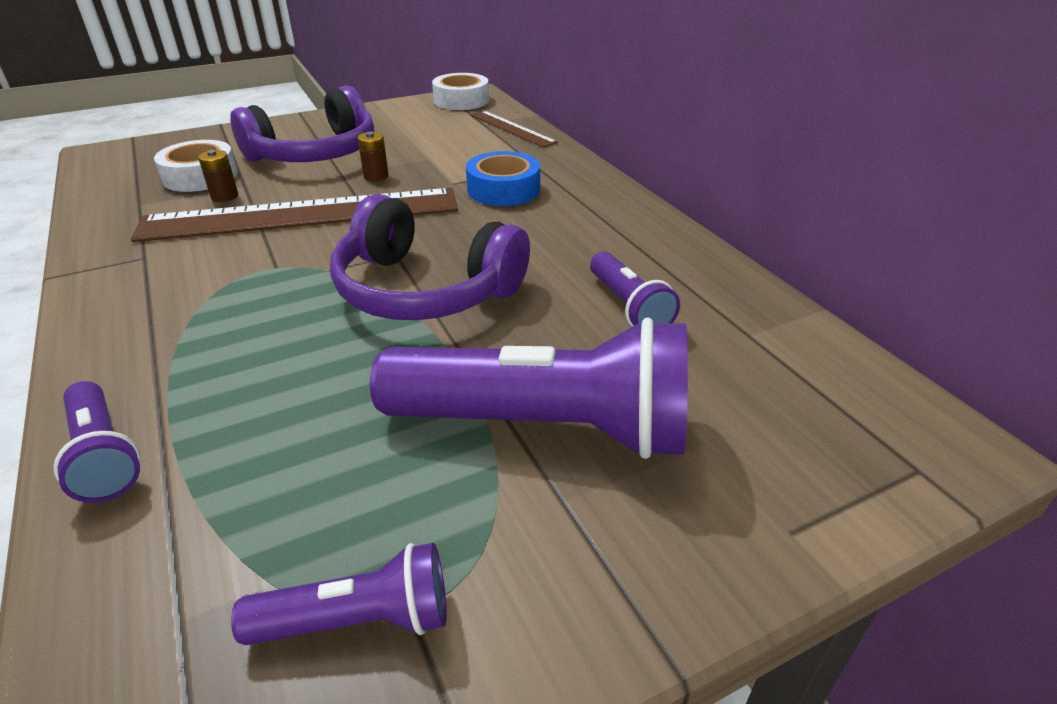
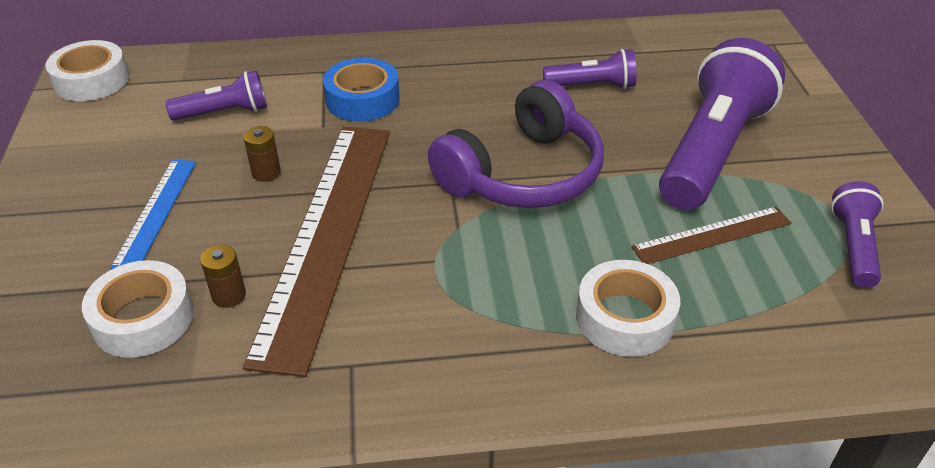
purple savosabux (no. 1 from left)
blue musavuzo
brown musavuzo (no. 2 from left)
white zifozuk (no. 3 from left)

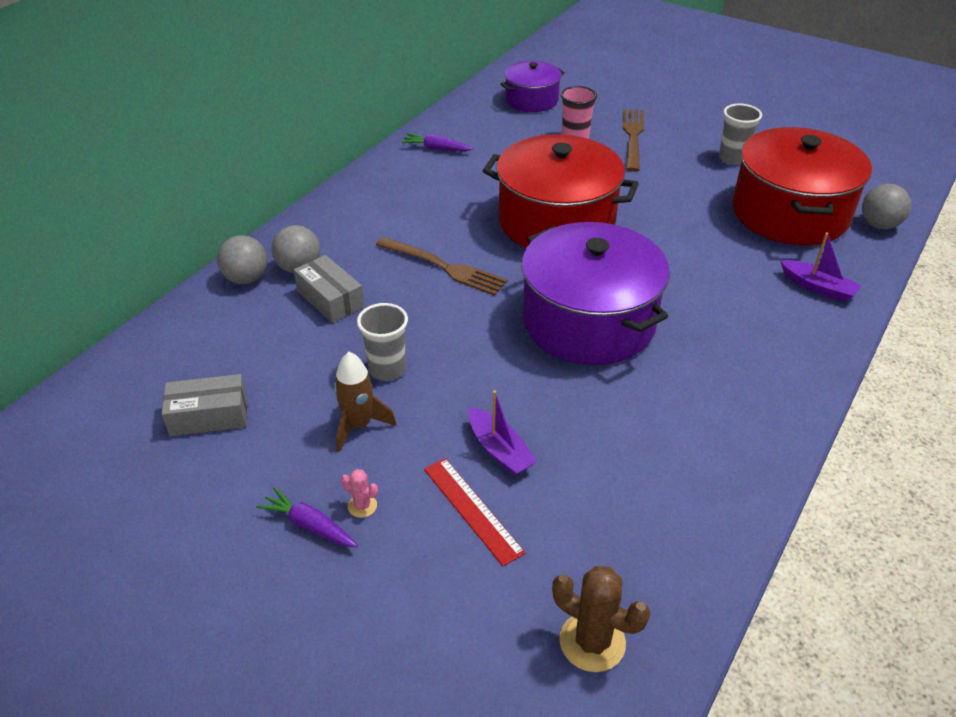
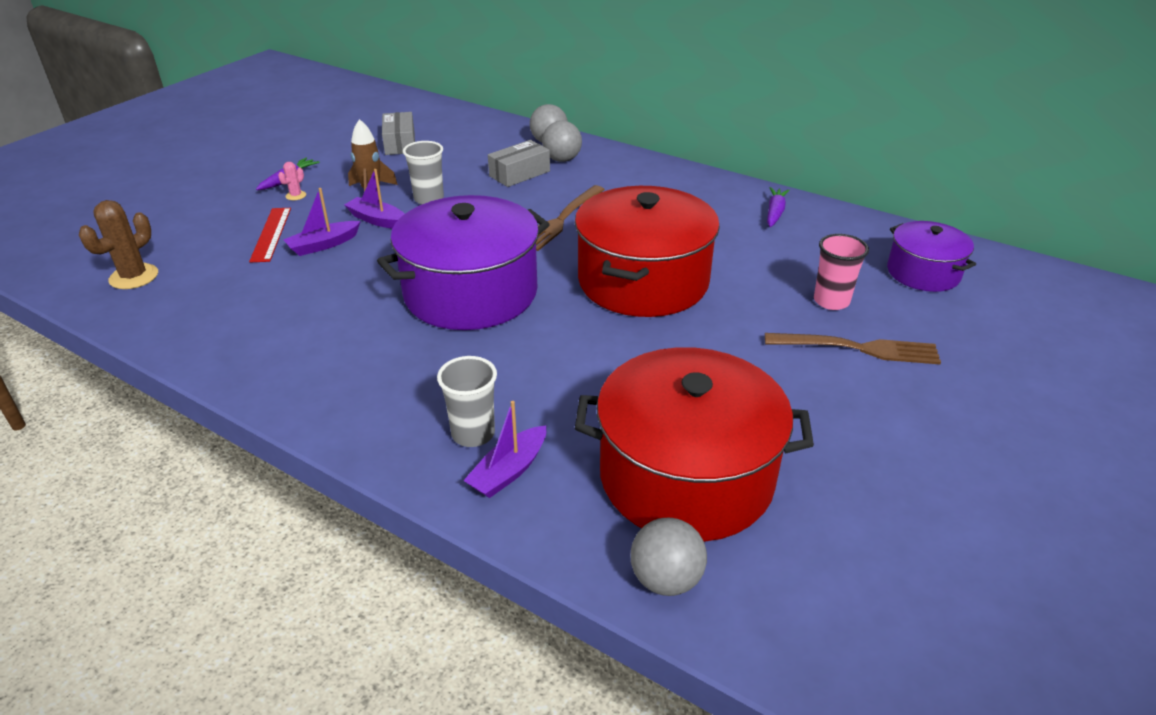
red musavuzo
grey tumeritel (no. 2 from left)
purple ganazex (no. 2 from left)

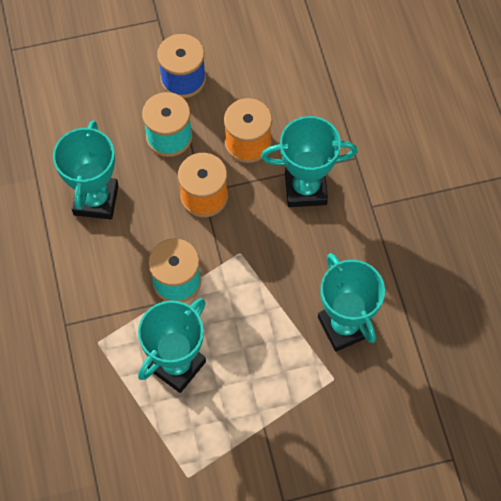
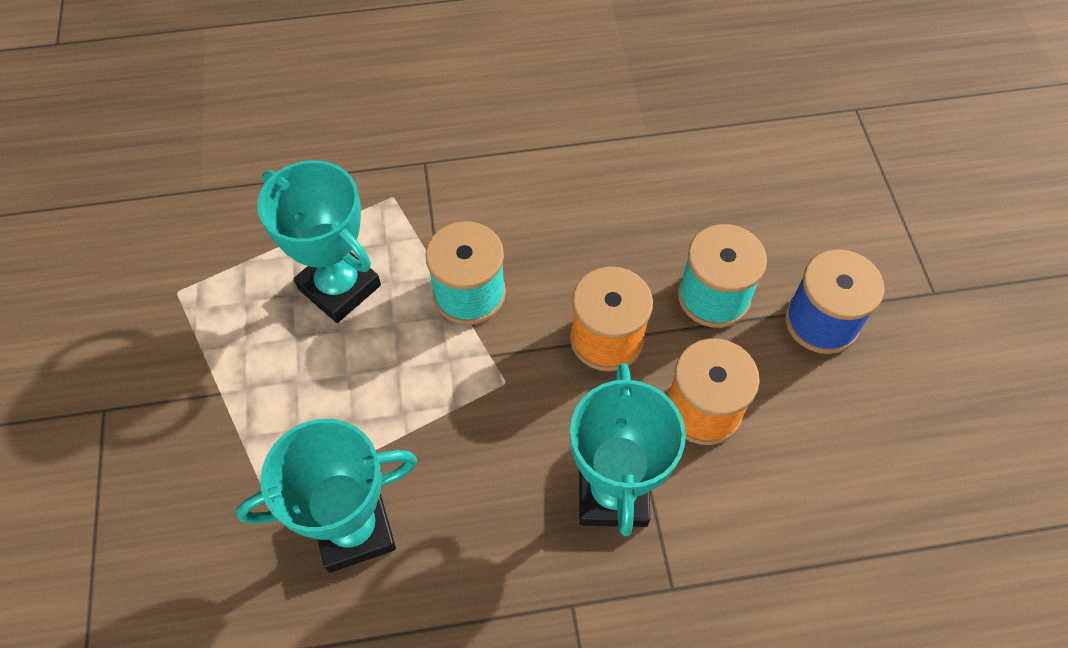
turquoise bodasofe (no. 1 from left in the first image)

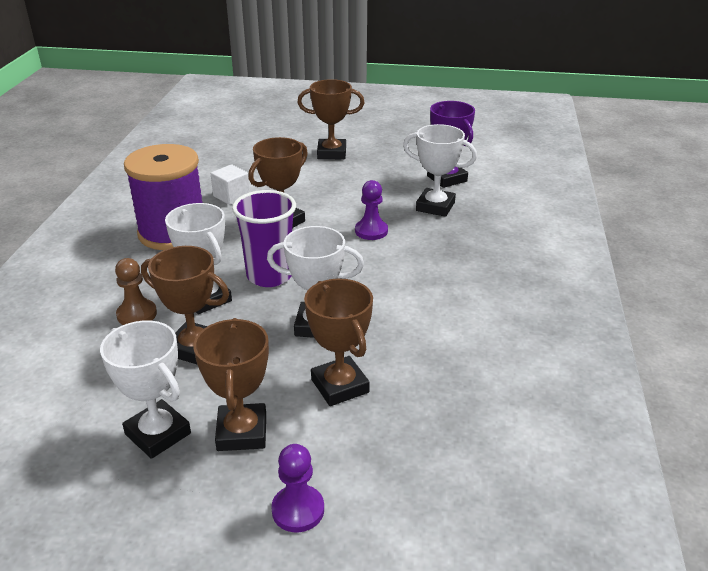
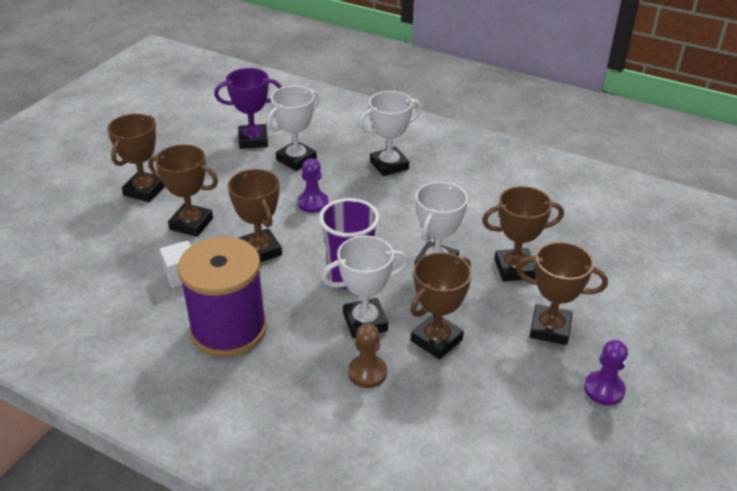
white bodasofe (no. 3 from left)
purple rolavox (no. 2 from left)
brown bodasofe (no. 2 from left)

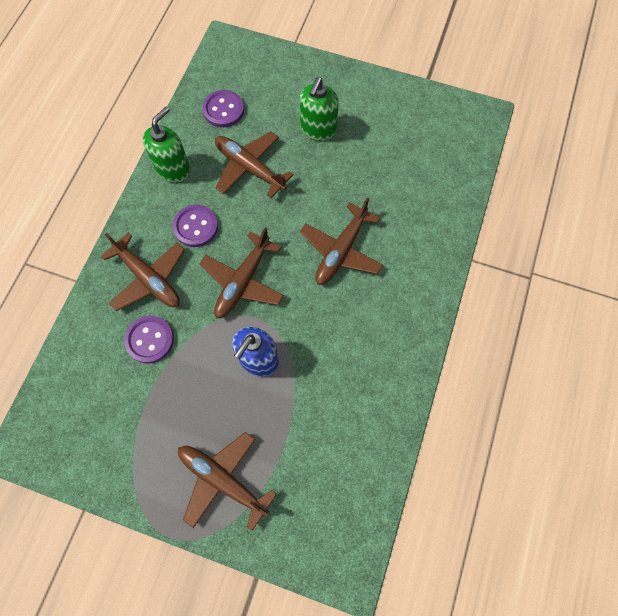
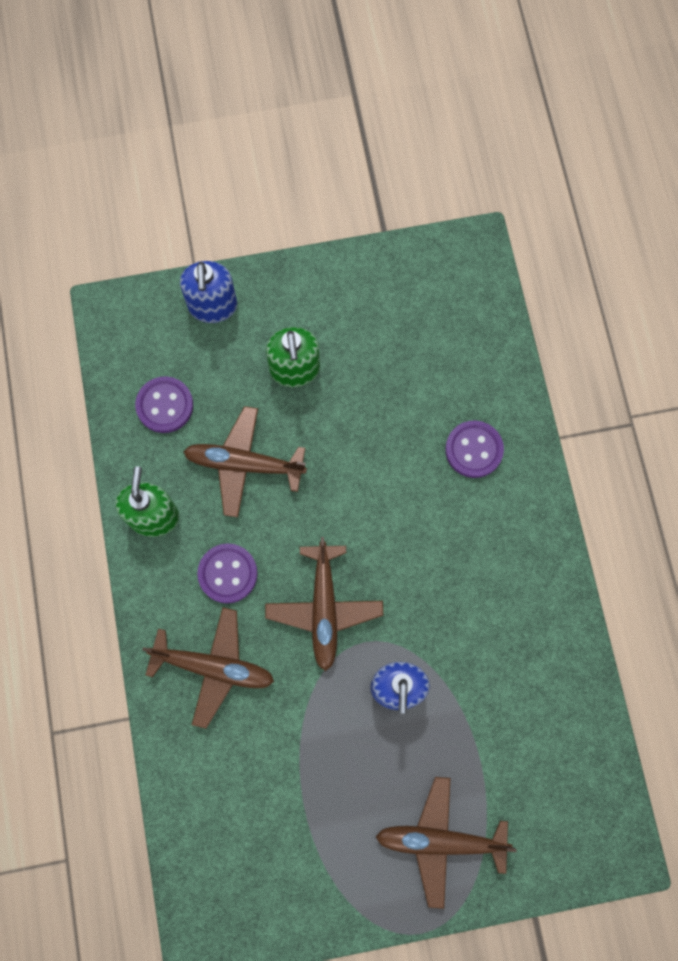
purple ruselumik (no. 3 from left)
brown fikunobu (no. 5 from left in the first image)
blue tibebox (no. 1 from left)

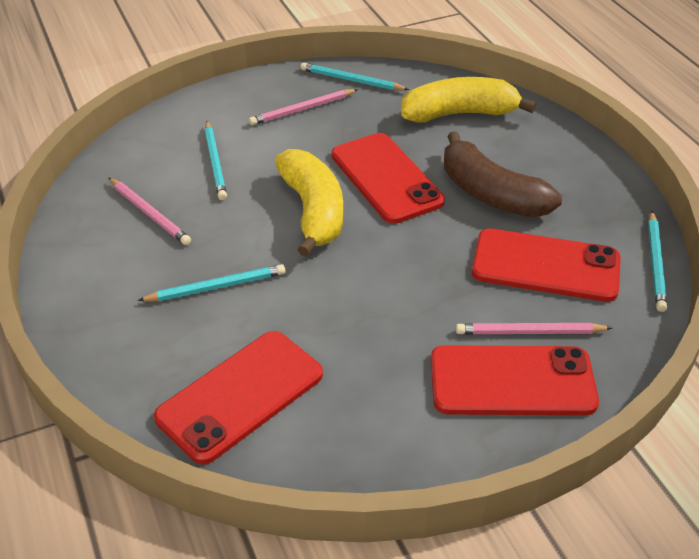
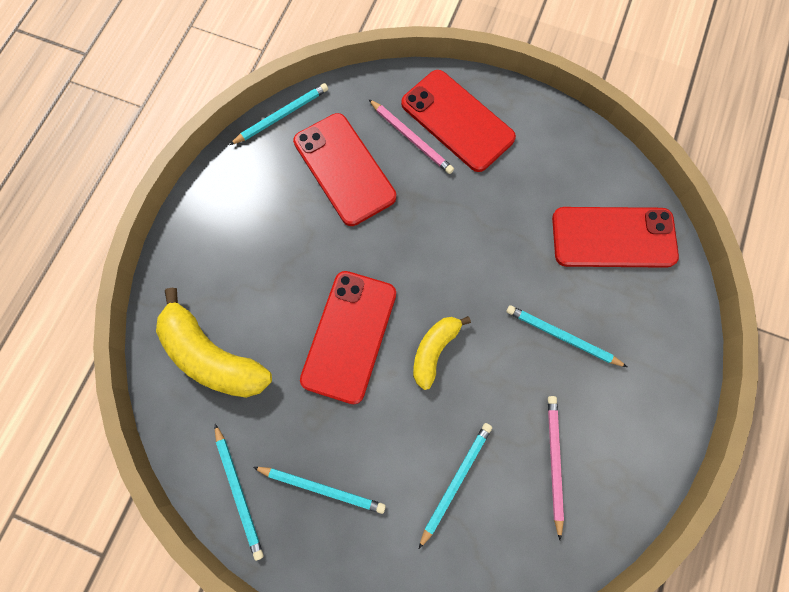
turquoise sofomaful (no. 3 from left)
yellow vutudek (no. 2 from left)
brown vutudek

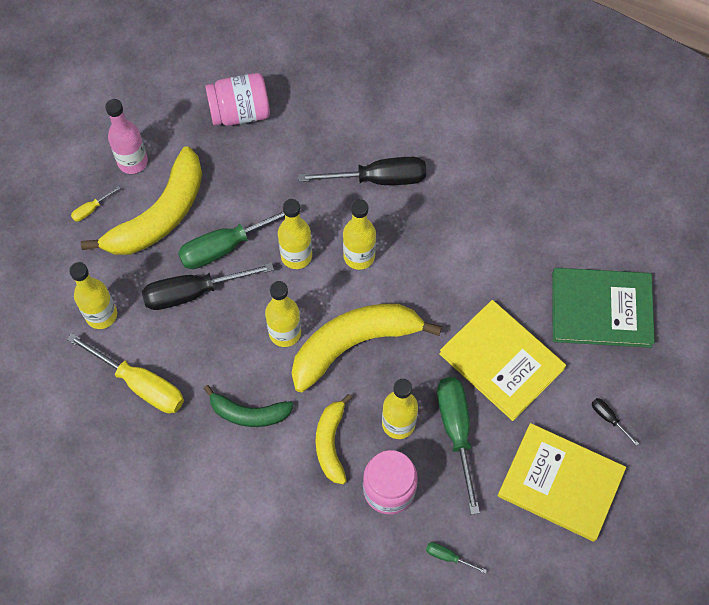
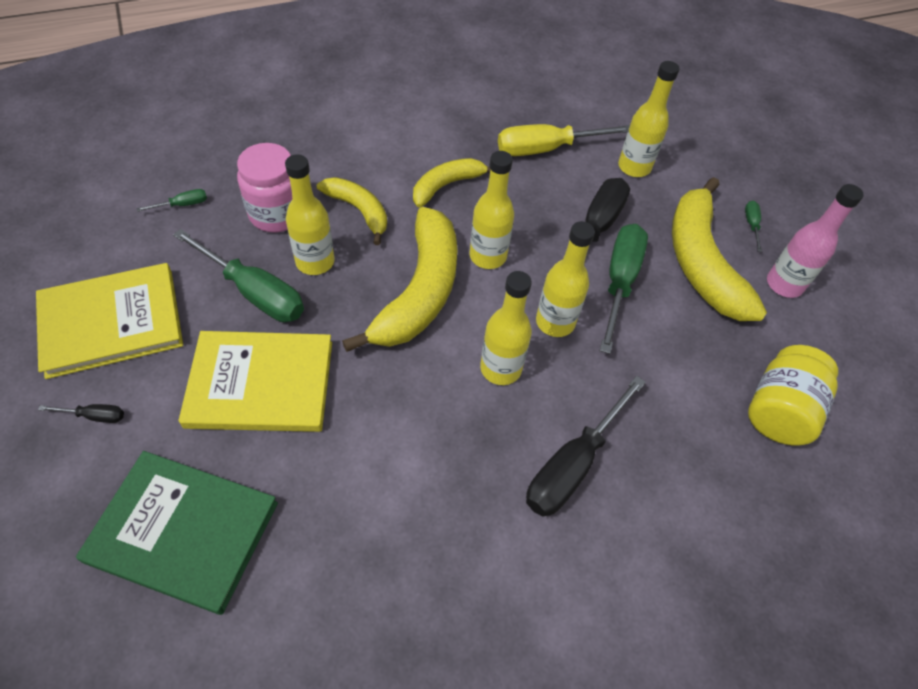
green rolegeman (no. 4 from left)
yellow vutudek (no. 3 from left)
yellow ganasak
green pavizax

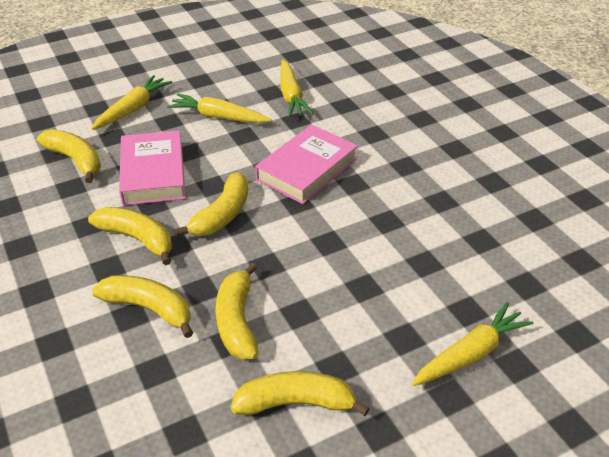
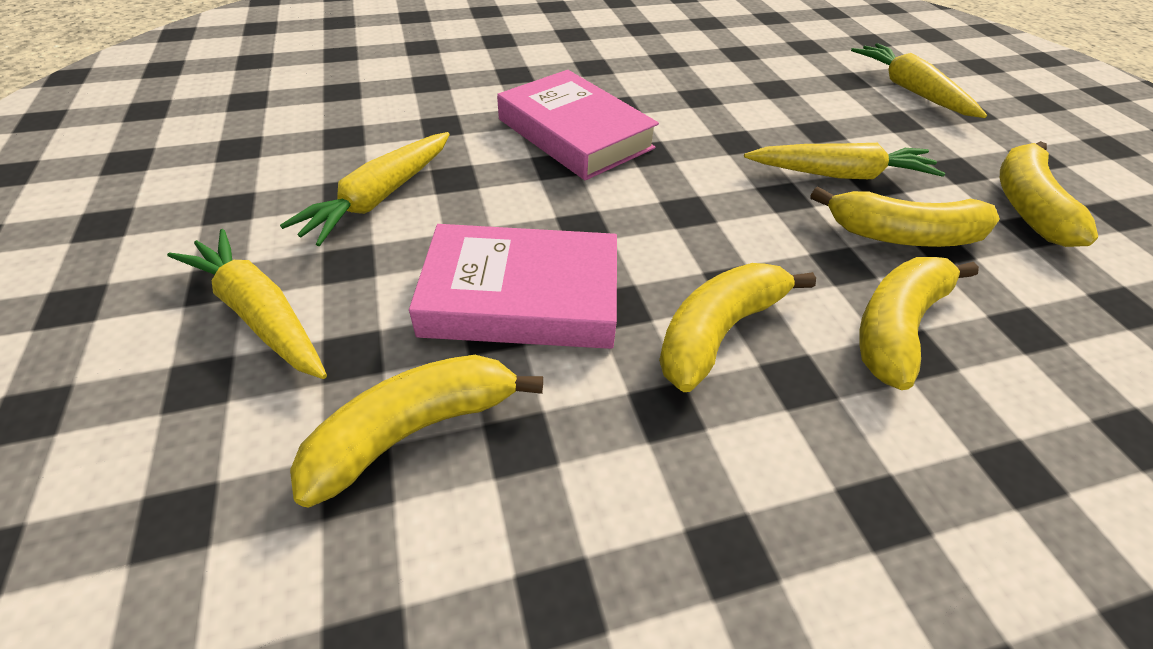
yellow vutudek (no. 4 from left in the first image)
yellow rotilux (no. 3 from left)

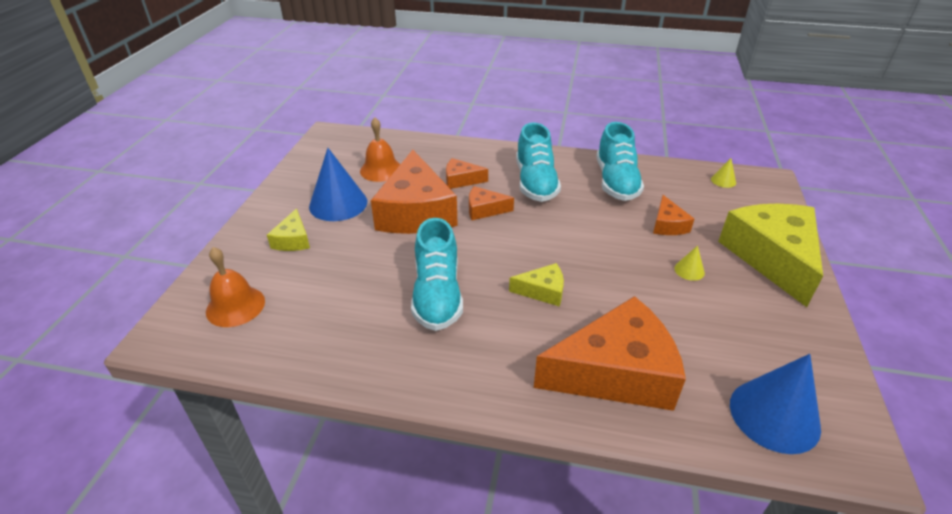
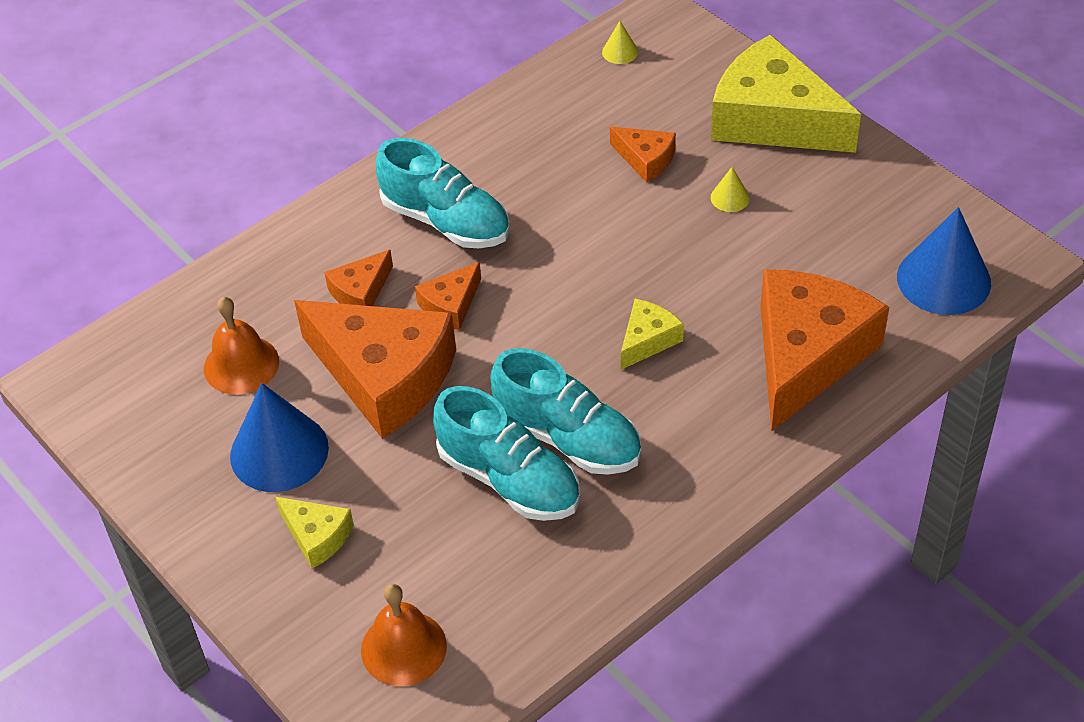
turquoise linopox (no. 2 from left)

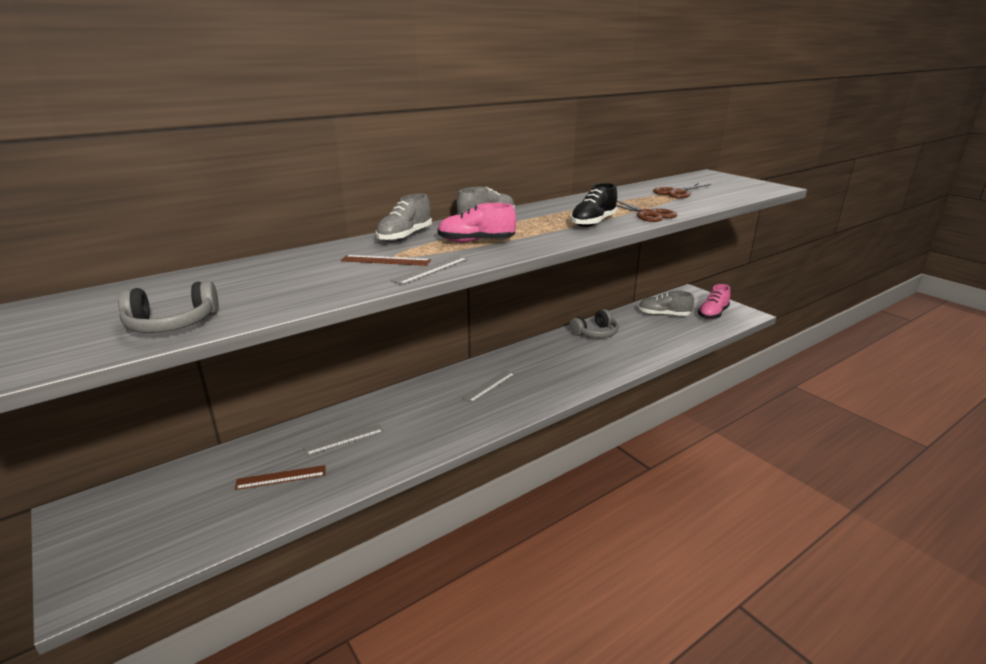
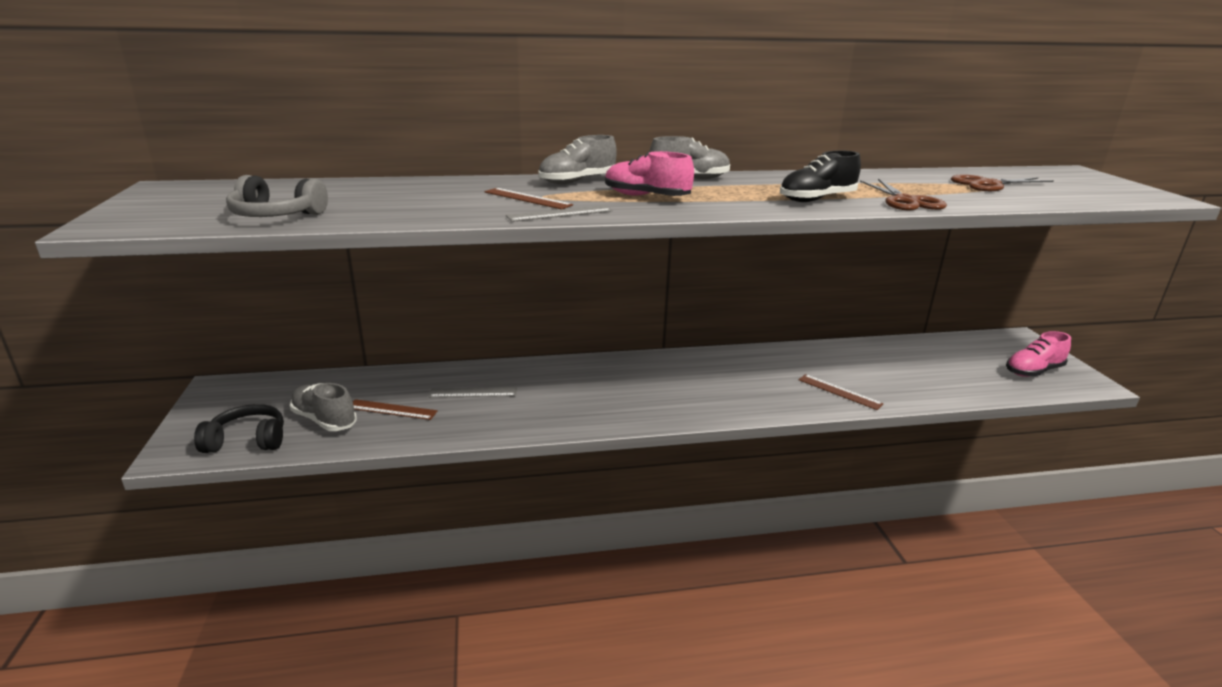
grey musavuzo (no. 3 from left in the first image)
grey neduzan (no. 2 from left in the first image)
grey linopox (no. 1 from left)
black neduzan
brown musavuzo (no. 3 from left)

